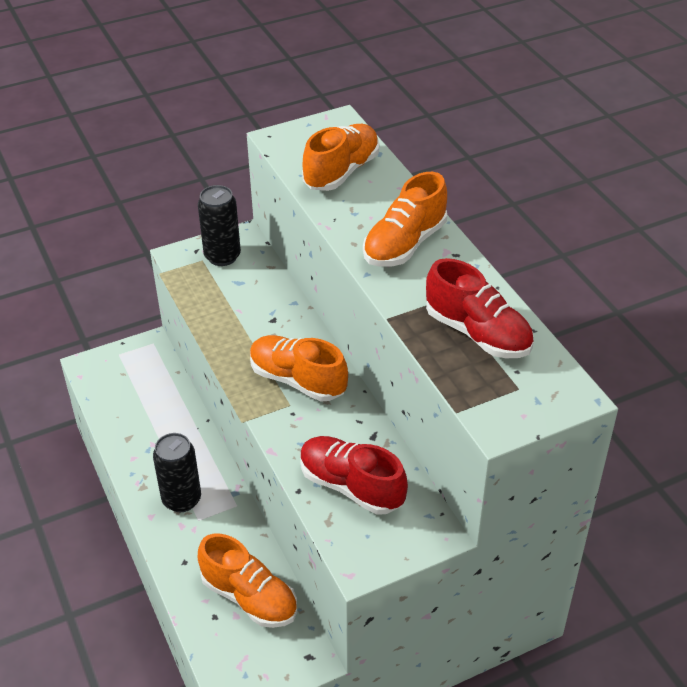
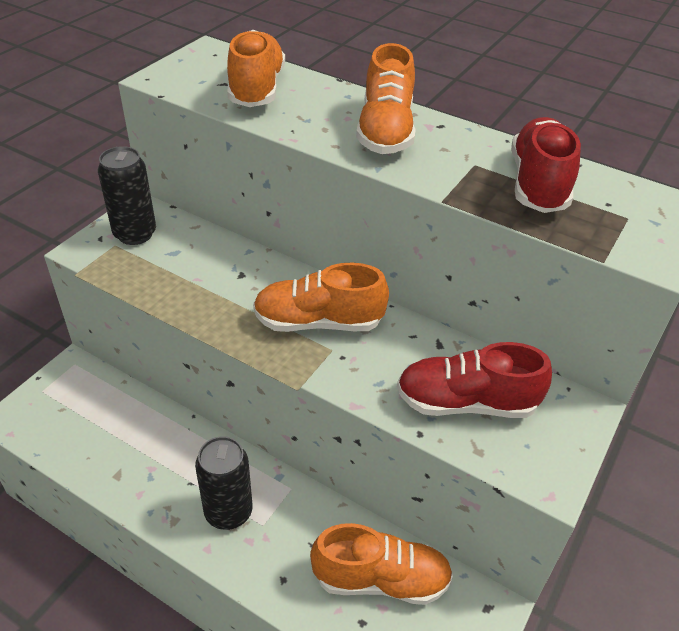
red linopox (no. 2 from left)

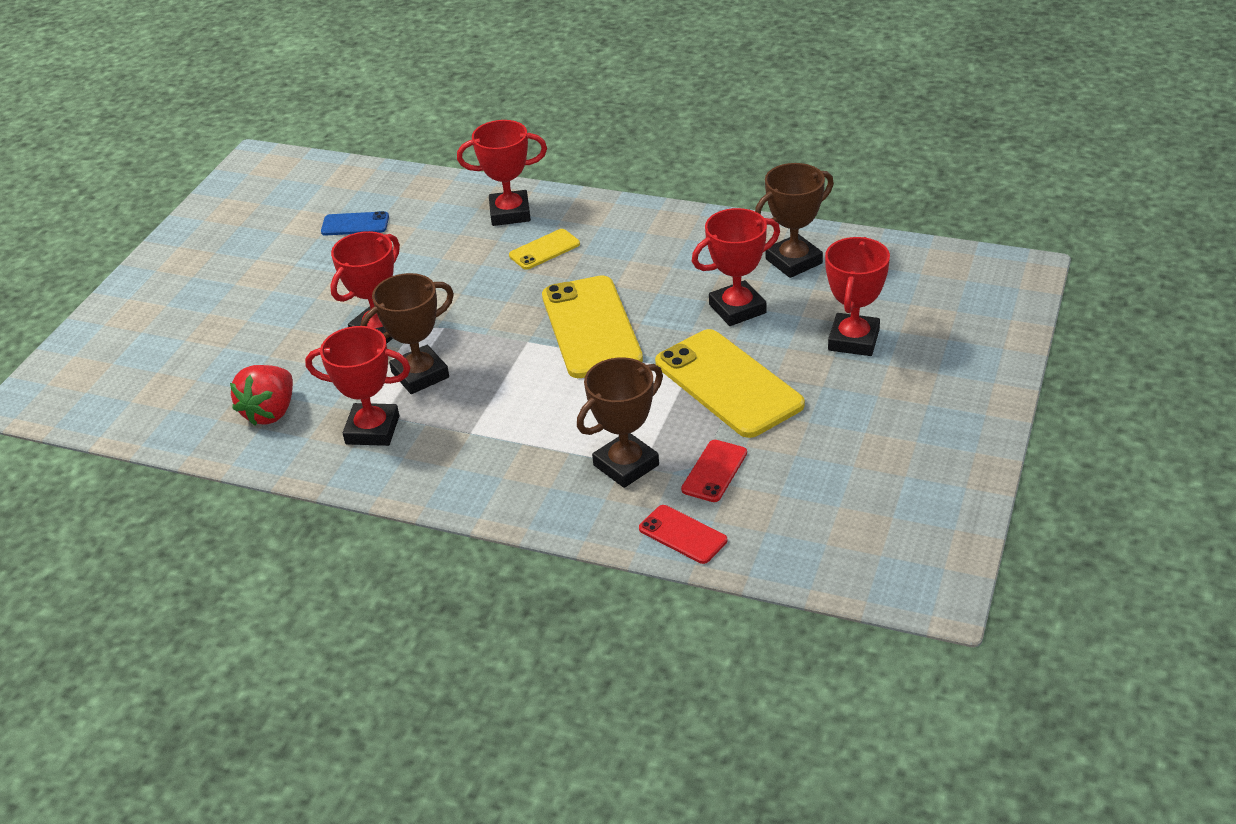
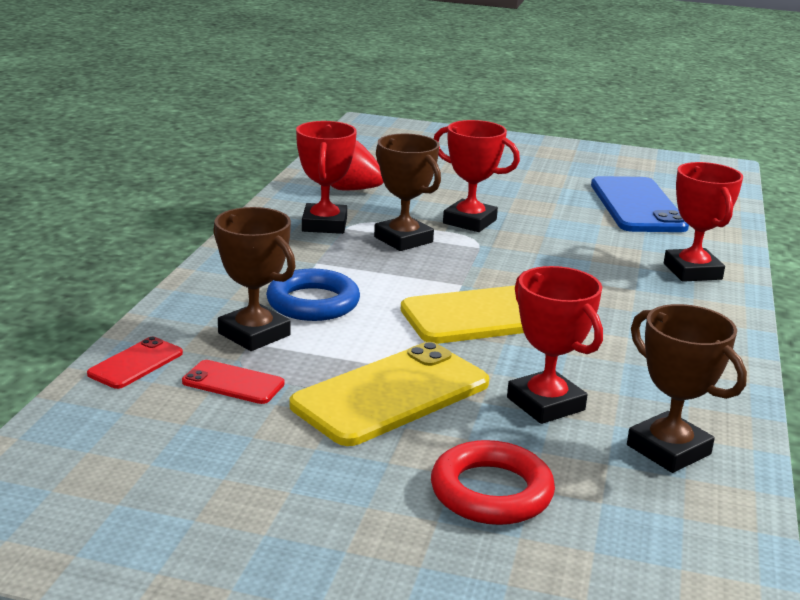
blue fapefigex
yellow fapefigex (no. 1 from left in the first image)
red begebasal
blue begebasal

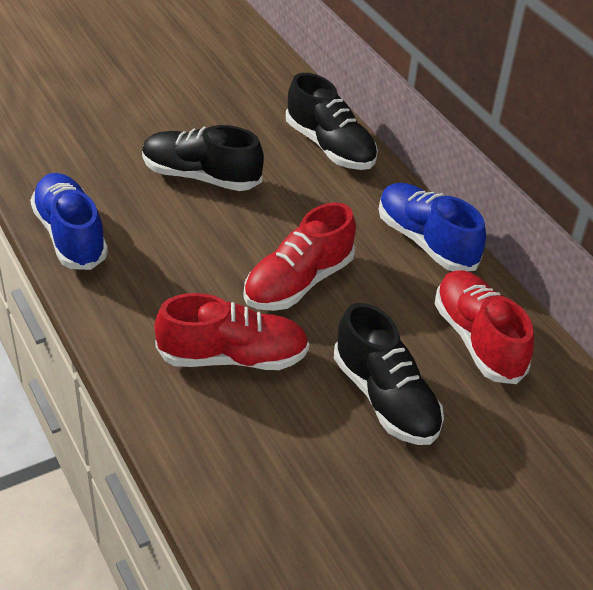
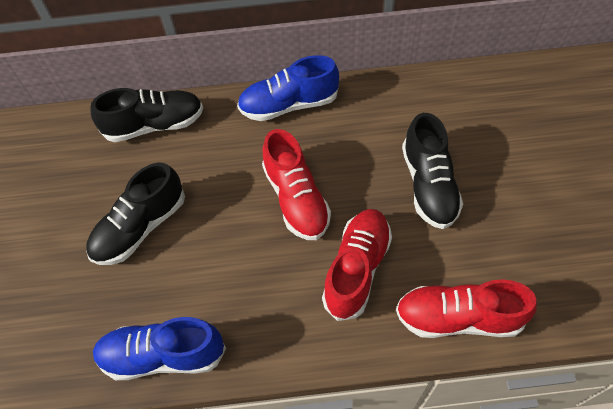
black linopox (no. 3 from left)
red linopox (no. 3 from left)

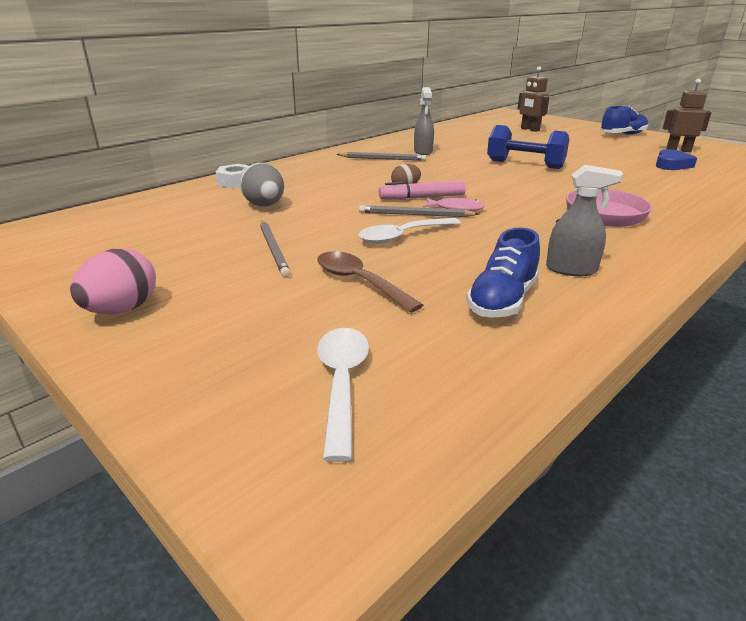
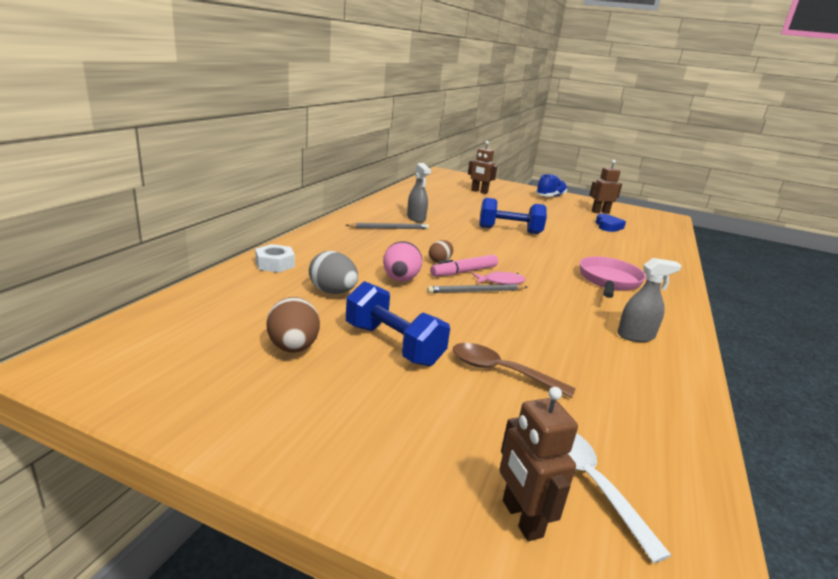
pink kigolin
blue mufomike (no. 1 from left)
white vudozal (no. 2 from left in the first image)
blue linopox (no. 1 from left in the first image)
brown kigolin (no. 1 from left)
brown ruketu (no. 2 from left)

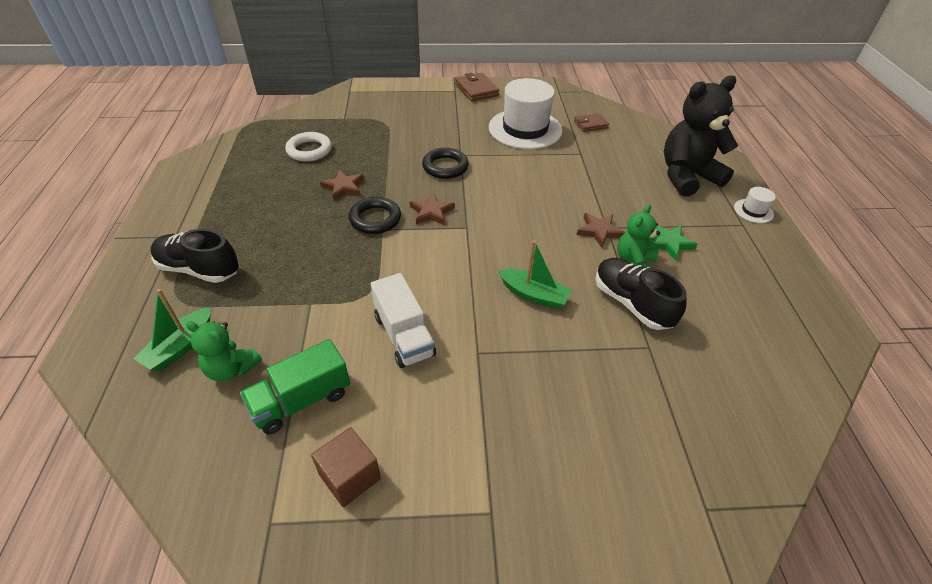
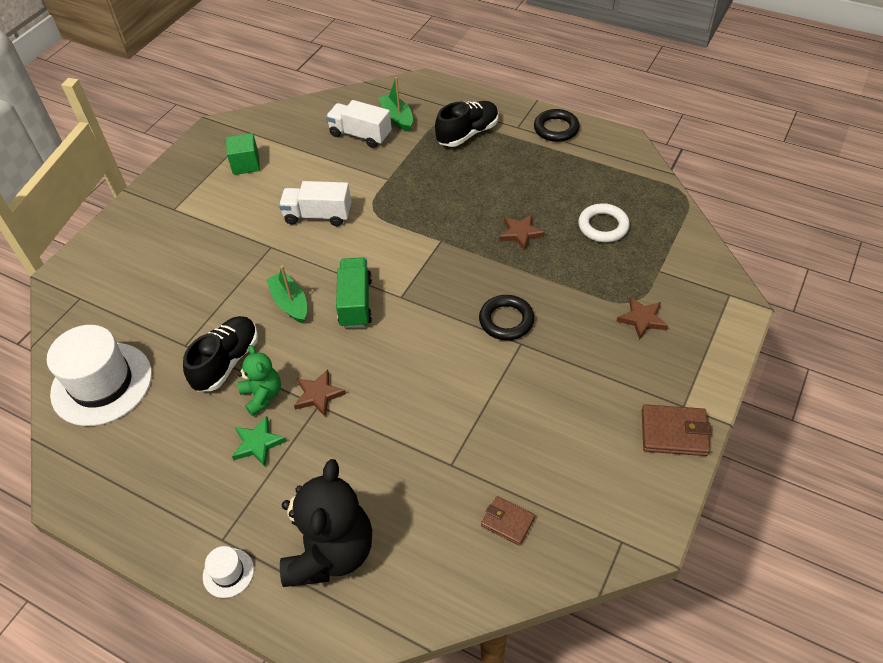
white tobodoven (no. 2 from left)
green tobodoven
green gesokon
black begebasal (no. 2 from left)
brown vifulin (no. 3 from left)
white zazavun (no. 1 from left)
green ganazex (no. 1 from left)
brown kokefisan (no. 1 from left)
black linopox (no. 1 from left)

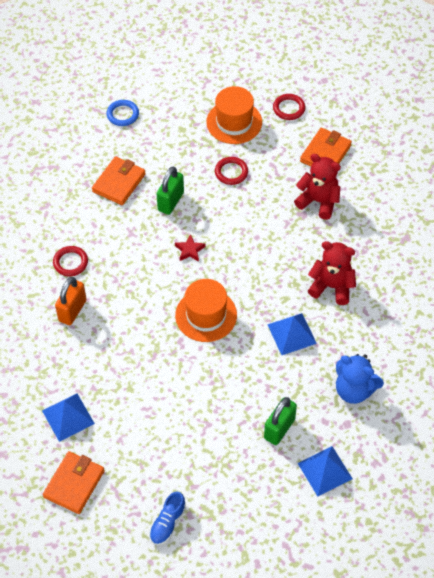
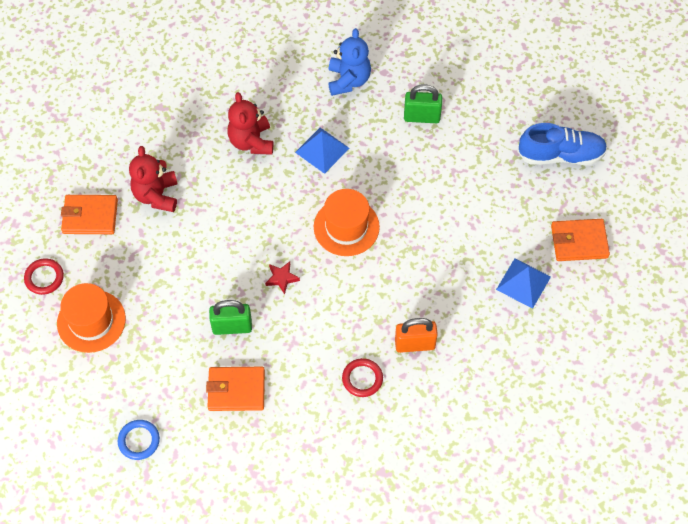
blue linopox
red begebasal (no. 2 from left in the first image)
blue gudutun (no. 3 from left in the first image)

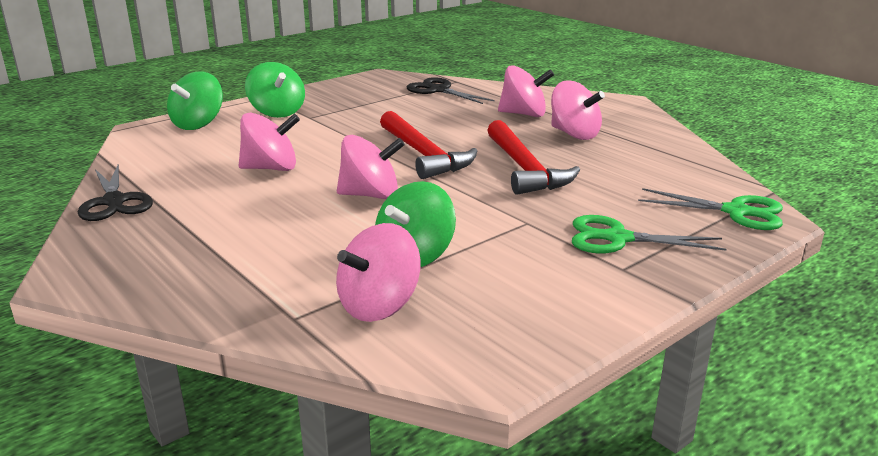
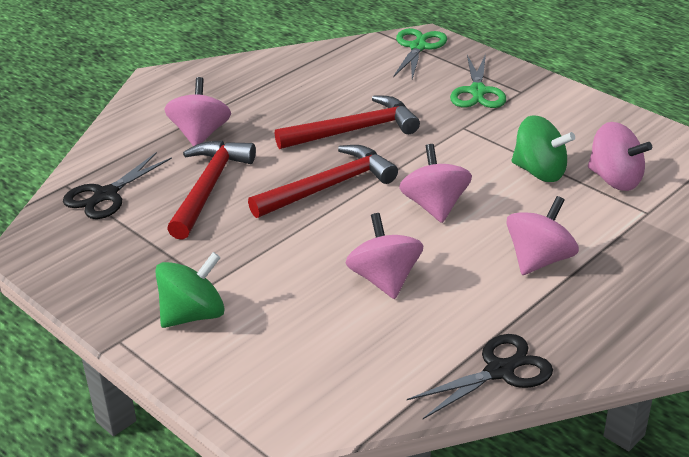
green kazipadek (no. 1 from left in the first image)
pink kazipadek (no. 4 from left)
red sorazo (no. 1 from left)

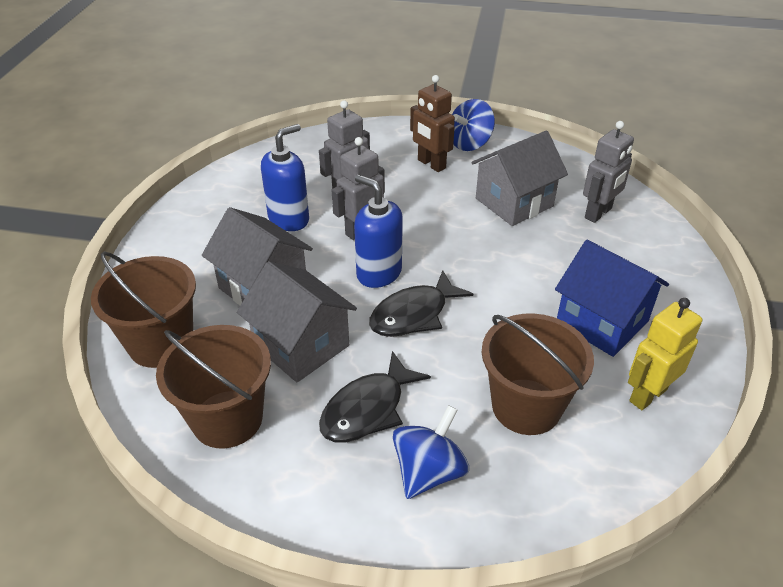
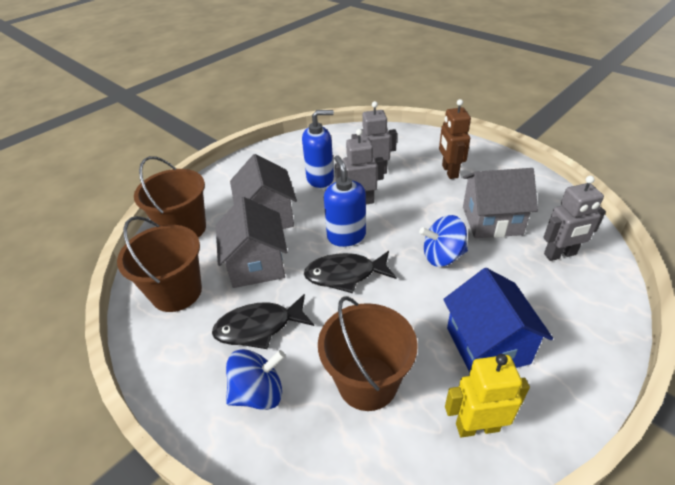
blue kazipadek (no. 2 from left)

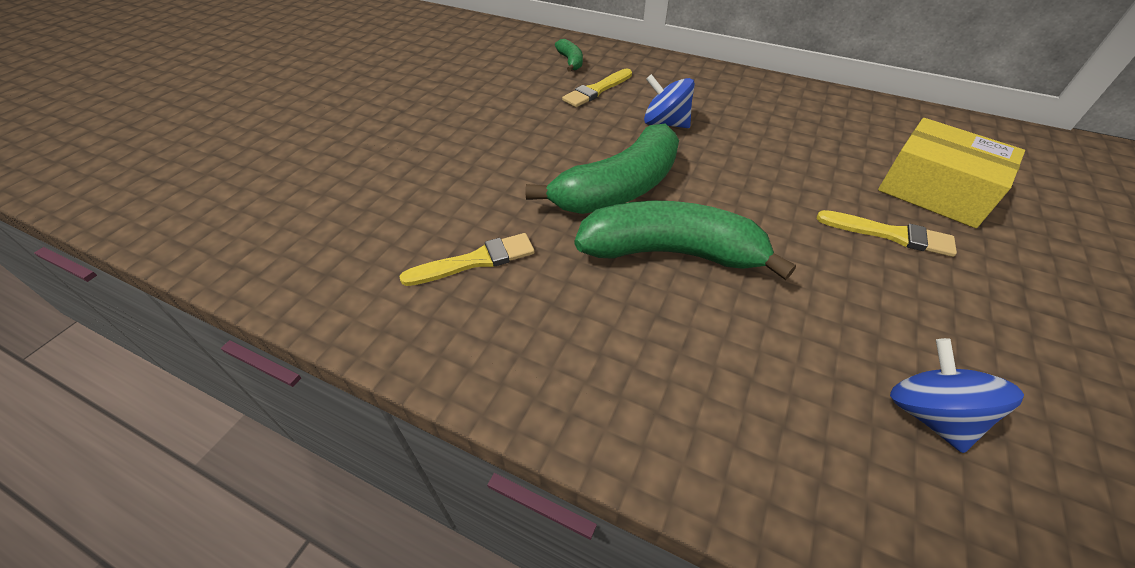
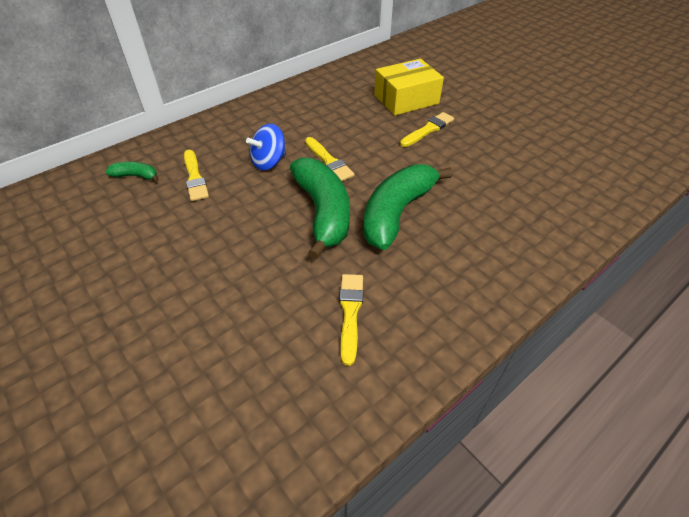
blue kazipadek (no. 2 from left in the first image)
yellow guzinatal (no. 2 from left)

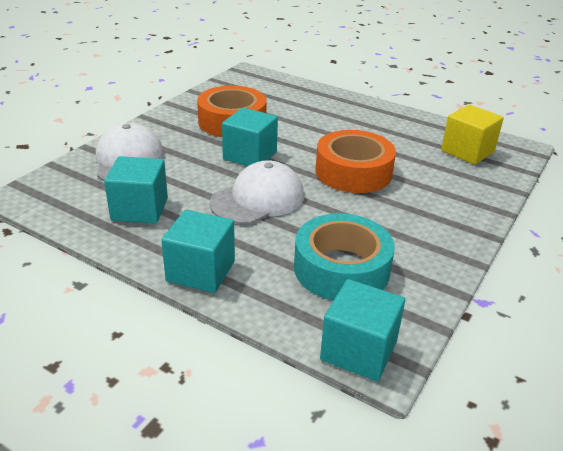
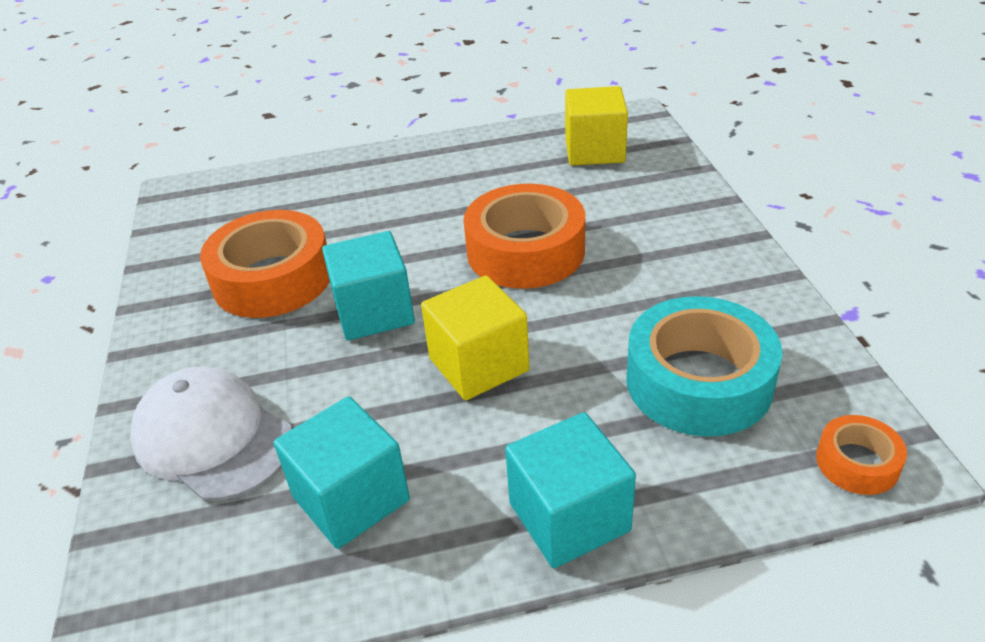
yellow gesokon (no. 1 from left)
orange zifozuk (no. 3 from left)

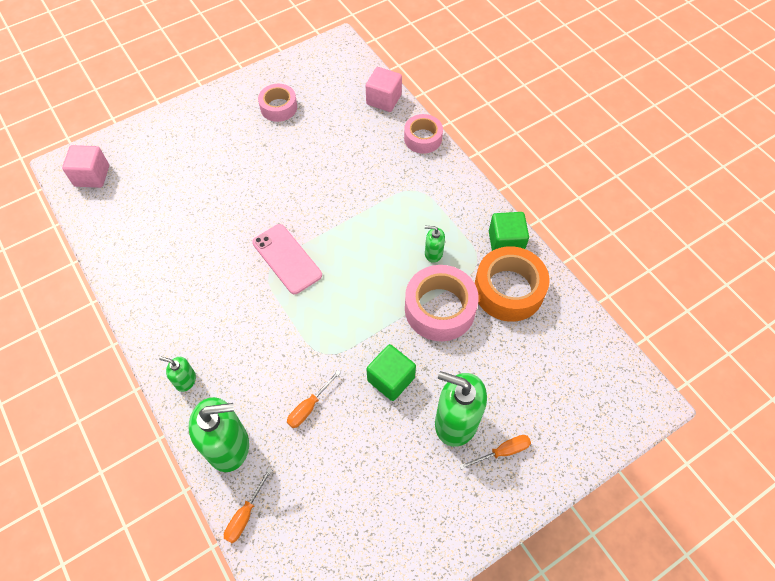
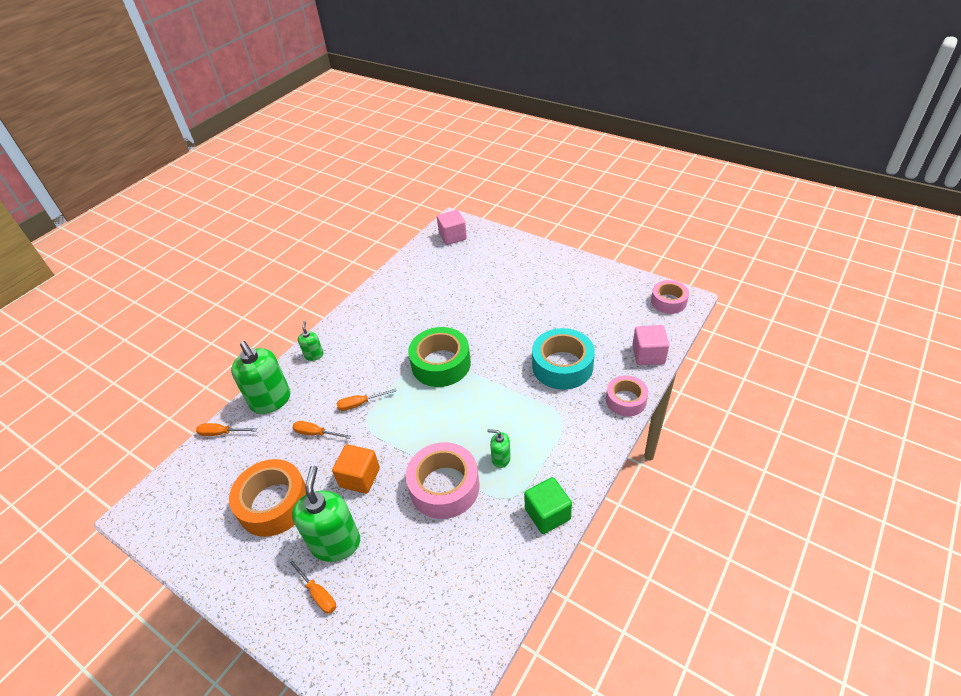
green zifozuk
pink zifozuk (no. 3 from left)
orange gesokon
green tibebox (no. 4 from left)
orange zifozuk
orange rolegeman (no. 4 from left)
turquoise zifozuk

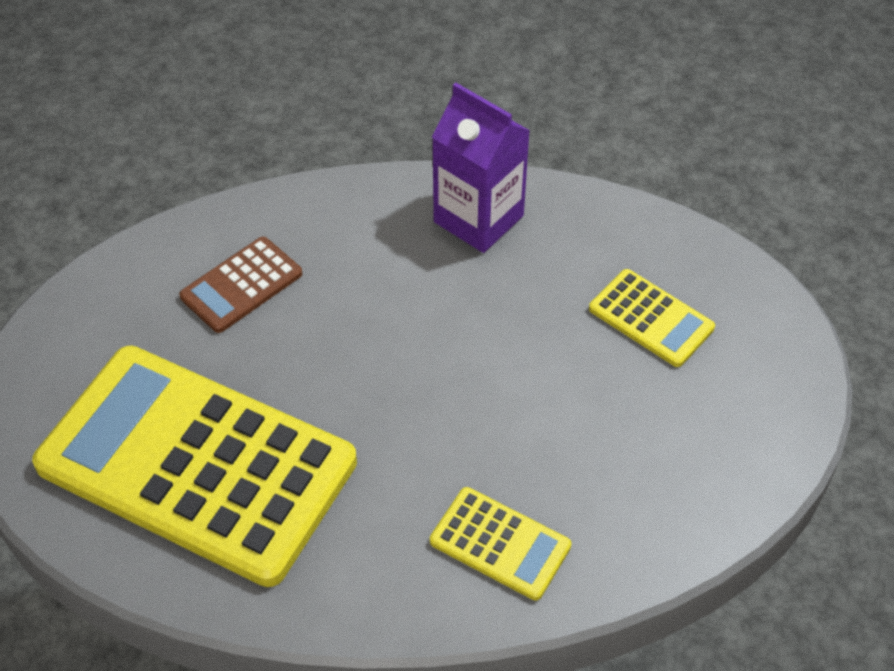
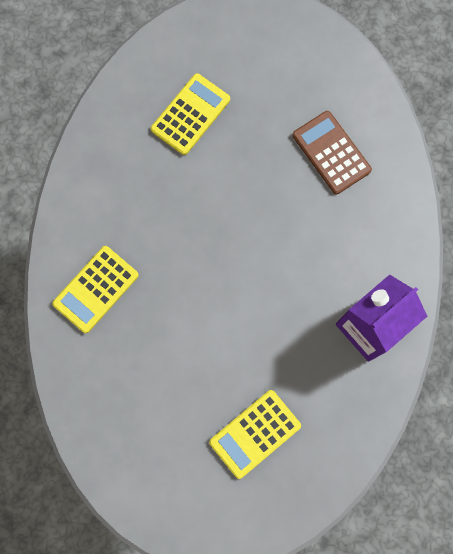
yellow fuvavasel (no. 2 from left)

